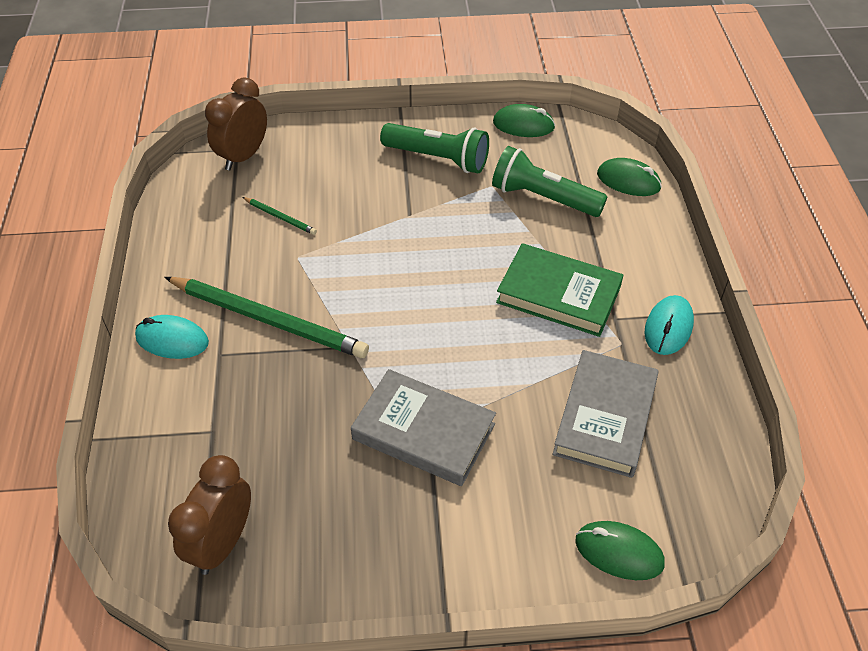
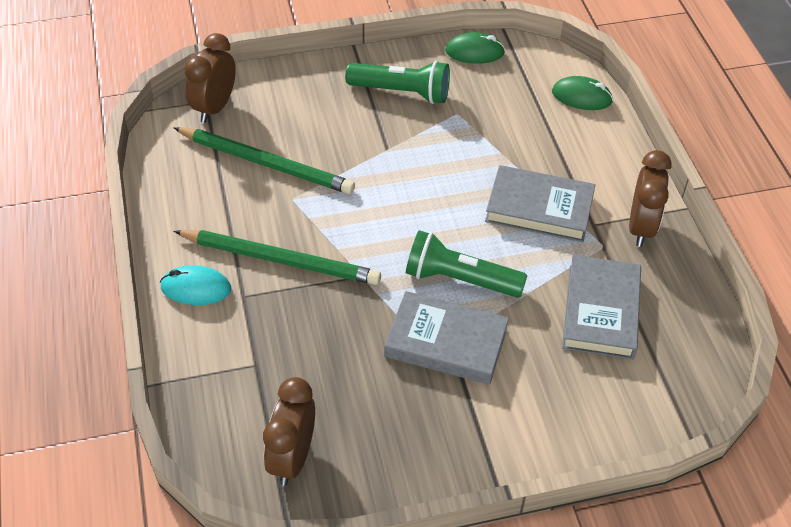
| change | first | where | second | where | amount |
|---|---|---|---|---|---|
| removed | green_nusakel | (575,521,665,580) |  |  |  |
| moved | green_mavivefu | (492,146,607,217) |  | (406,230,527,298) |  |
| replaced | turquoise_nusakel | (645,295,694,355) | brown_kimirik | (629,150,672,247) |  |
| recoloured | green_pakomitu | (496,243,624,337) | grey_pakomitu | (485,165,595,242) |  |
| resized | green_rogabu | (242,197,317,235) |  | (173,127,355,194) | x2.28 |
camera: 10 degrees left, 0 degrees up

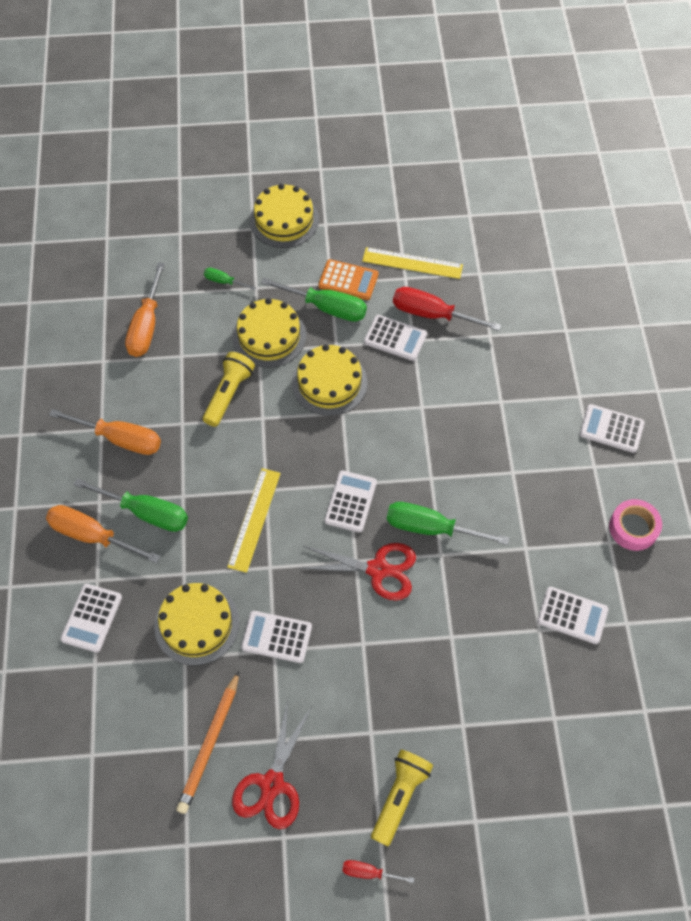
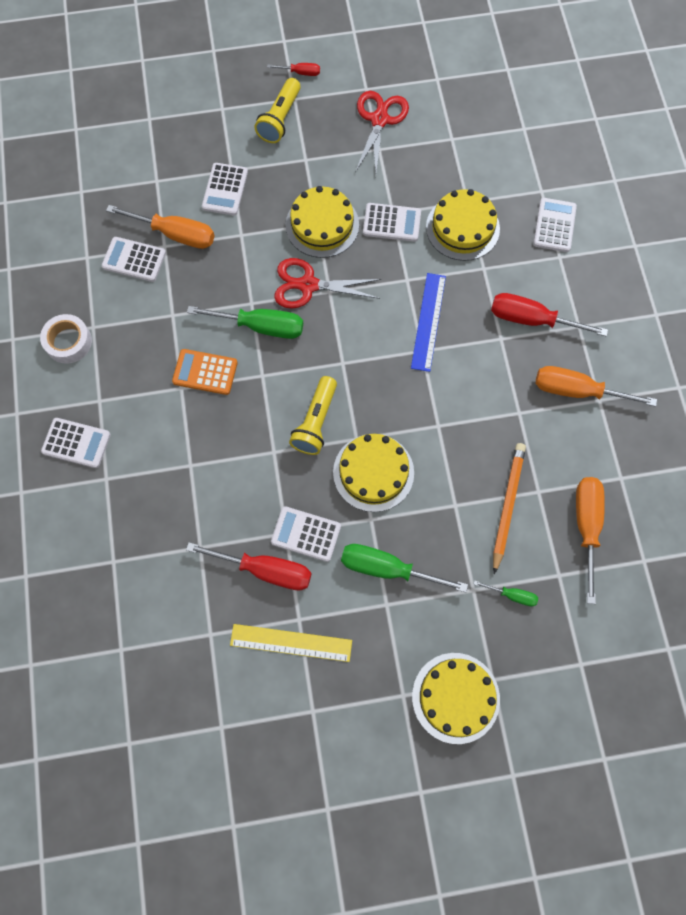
| change | first | where | second | where | amount |
|---|---|---|---|---|---|
| moved | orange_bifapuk | (46,505,161,563) |  | (106,205,214,249) |  |
| moved | orange_rogabu | (176,671,239,814) |  | (493,443,526,574) |  |
| moved | yellow_mavivefu | (203,352,255,427) |  | (289,376,337,455) |  |
| moved | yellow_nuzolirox | (232,298,306,367) |  | (286,186,359,258) |  |
| moved | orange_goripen | (318,259,378,300) |  | (172,349,238,395) |  |
| moved | white_goripen | (324,470,377,533) |  | (202,163,248,215) |  |
| recoloured | green_bifapuk | (74,478,188,532) | red_bifapuk | (491,293,608,337) |  |
| recoloured | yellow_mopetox | (227,468,281,573) | blue_mopetox | (411,273,446,372) |  |
| recoloured | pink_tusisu | (609,499,662,551) | white_tusisu | (40,314,92,364) |  |
camera: 175 degrees right, 10 degrees up

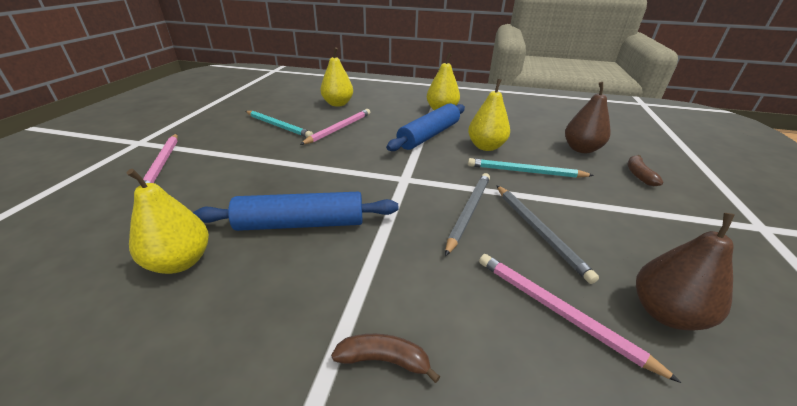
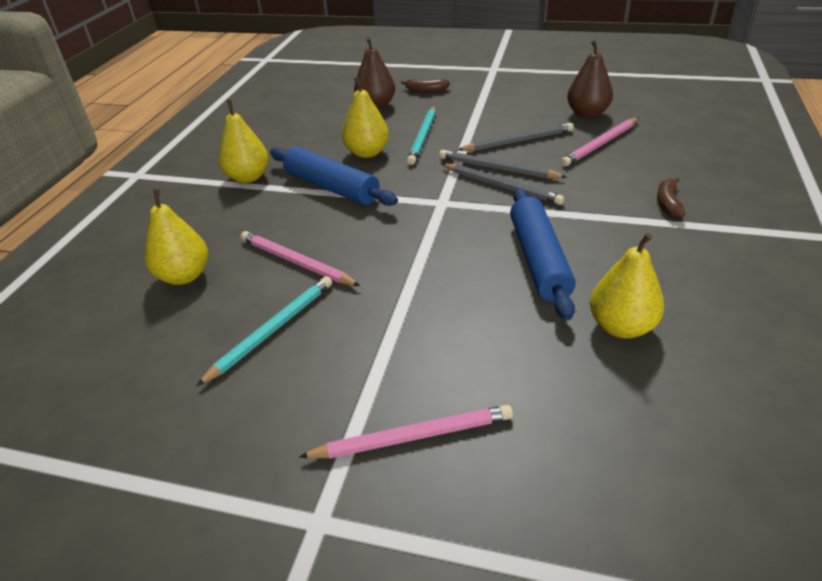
| change | first | where | second | where | amount |
|---|---|---|---|---|---|
| added |  |  | grey_rogabu | (442,163,564,205) |  |
camera: 85 degrees left, 5 degrees up

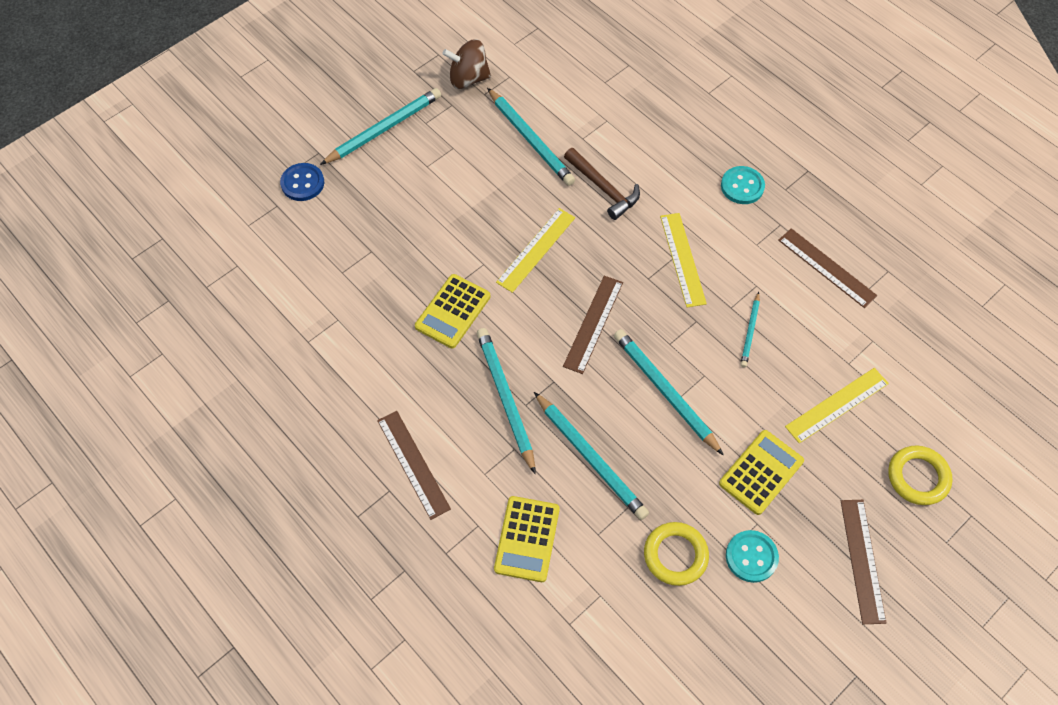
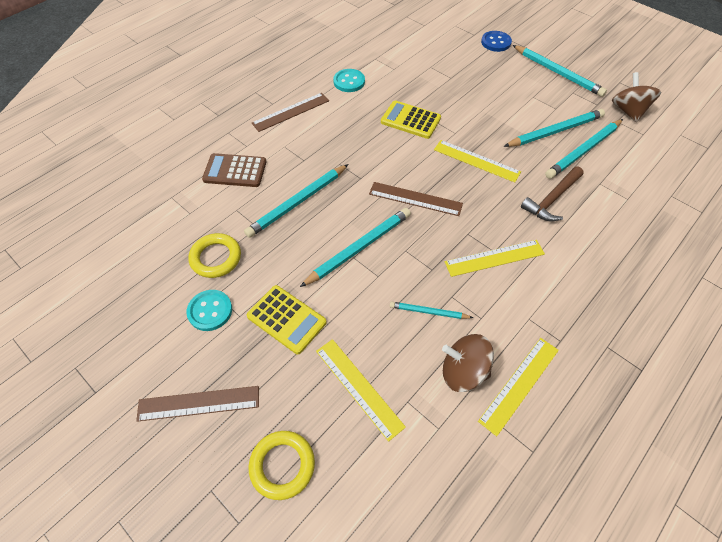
| change | first | where | second | where | amount |
|---|---|---|---|---|---|
| added |  |  | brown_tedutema | (442,334,494,392) |  |
| moved | turquoise_rogabu | (477,328,535,474) |  | (503,109,605,147) |  |
| moved | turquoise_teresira | (721,166,765,204) |  | (333,69,365,92) |  |
| recoloured | yellow_goripen | (494,496,560,582) | brown_goripen | (202,153,266,187) |  |
| recoloured | brown_mopetox | (778,228,877,308) | yellow_mopetox | (478,338,559,436) |  |
camera: 85 degrees right, 5 degrees down

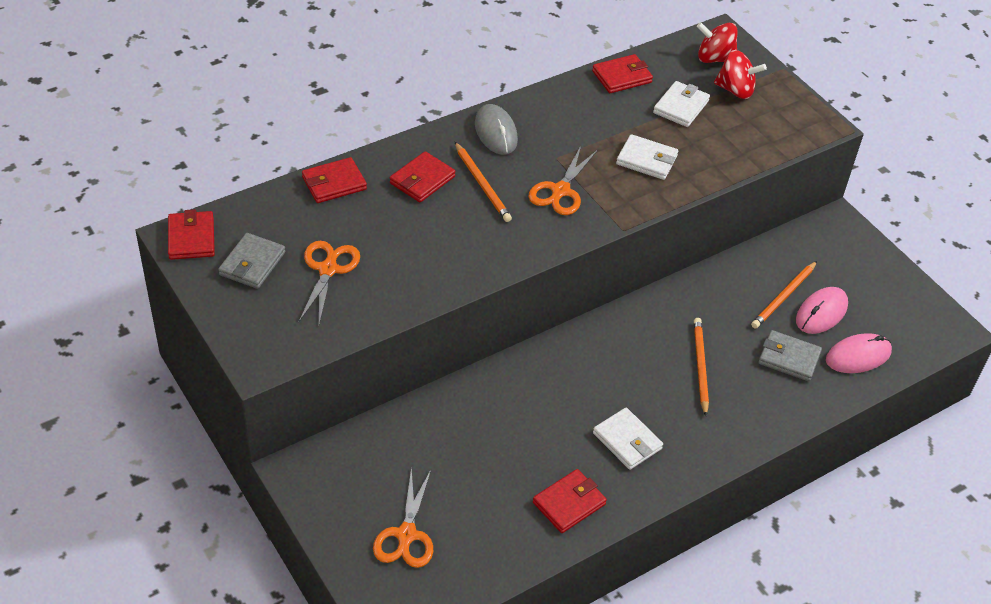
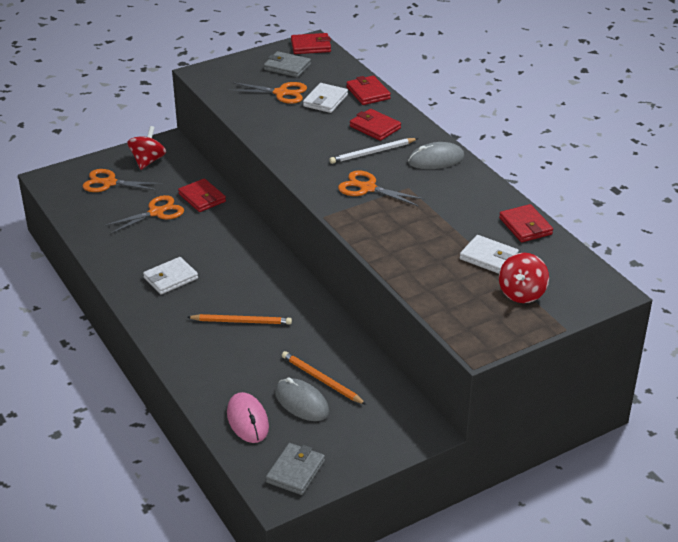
| change | first | where | second | where | amount |
|---|---|---|---|---|---|
| added |  |  | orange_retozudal | (103,195,184,234) |  |
| moved | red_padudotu | (533,469,607,533) |  | (178,178,226,212) |  |
| moved | white_padudotu | (616,134,678,180) |  | (303,83,348,113) |  |
| moved | red_tedutema | (697,22,737,63) |  | (127,126,166,170) |  |
| moved | grey_padudotu | (758,330,822,381) |  | (266,443,325,495) |  |
| recoloured | orange_rogabu | (455,142,512,222) | white_rogabu | (329,138,418,164) |  |
| recoloured | pink_nusakel | (796,287,848,334) | grey_nusakel | (275,377,329,421) |  |
camera: 95 degrees right, 10 degrees down

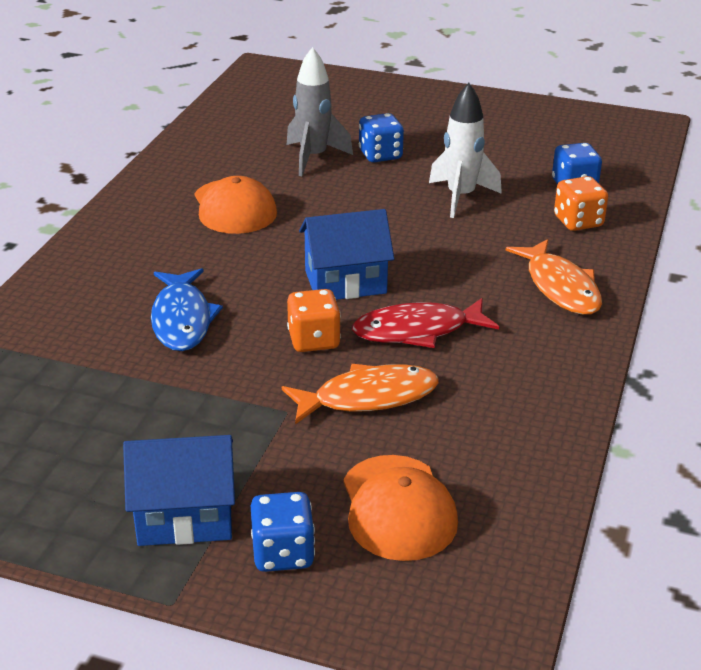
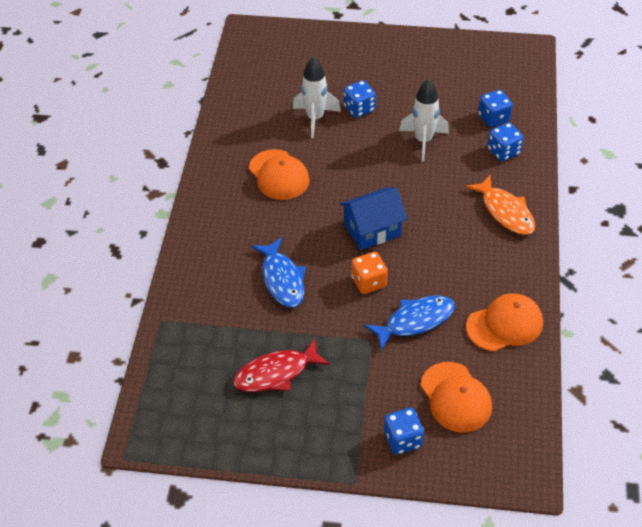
| change | first | where | second | where | amount |
|---|---|---|---|---|---|
| removed | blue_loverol | (123,435,235,546) |  |  |  |
| added |  |  | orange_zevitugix | (466,293,543,352) |  |
| moved | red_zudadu | (352,298,499,348) |  | (233,339,330,392) |  |
| recoloured | orange_zudadu | (282,364,439,424) | blue_zudadu | (364,296,455,351) |  |
| recoloured | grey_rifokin | (287,47,353,176) | white_rifokin | (293,56,341,138) |  |
| recoloured | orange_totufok | (554,176,608,231) | blue_totufok | (487,122,524,161) |  |
camera: 10 degrees left, 15 degrees up

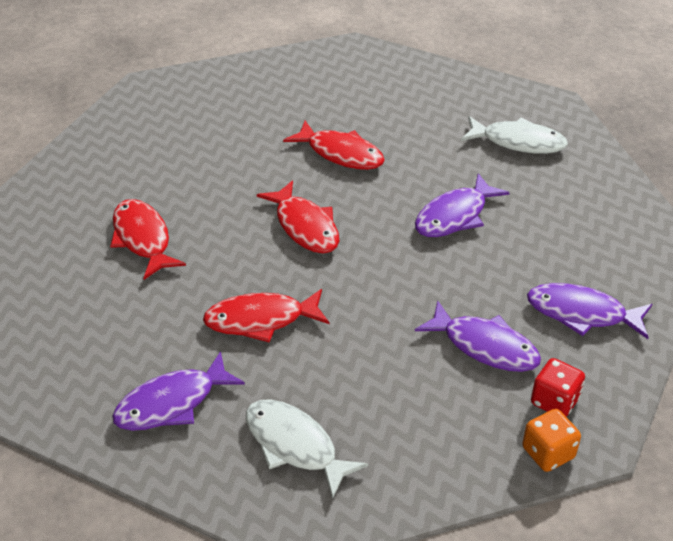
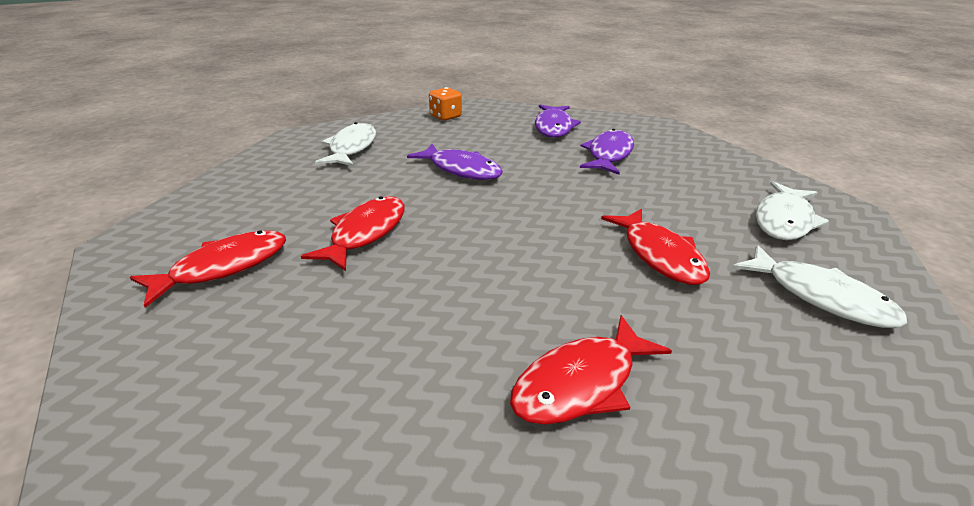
| change | first | where | second | where | amount |
|---|---|---|---|---|---|
| removed | red_totufok | (531,358,585,417) |  |  |  |
| moved | red_zudadu | (257,181,339,254) |  | (130,230,286,308) |  |
| moved | orange_totufok | (522,409,581,472) |  | (429,87,462,121) |  |
| recoloured | purple_zudadu | (112,351,245,431) | white_zudadu | (732,245,907,328) |  |
camera: 100 degrees left, 10 degrees down

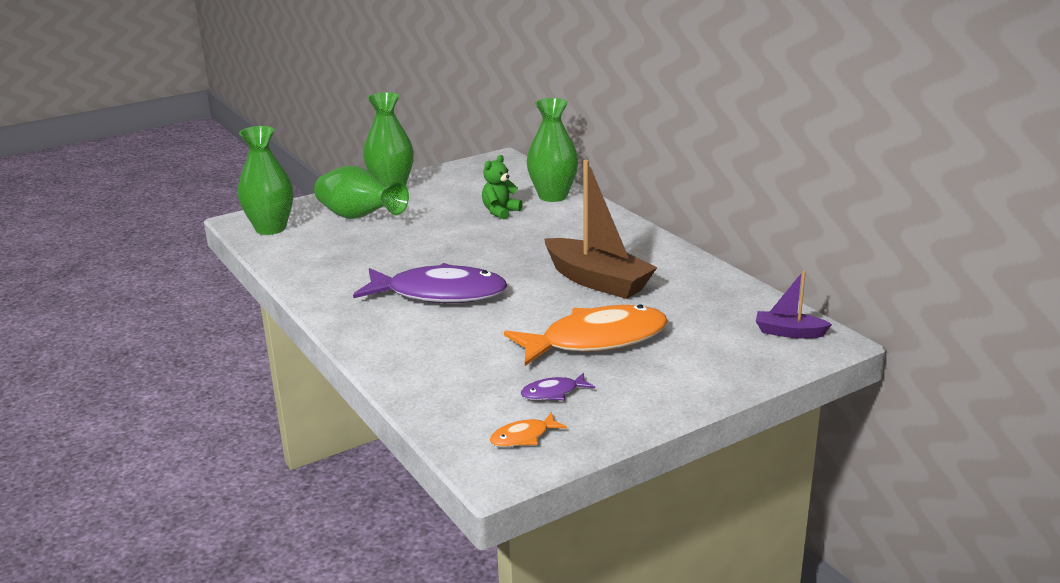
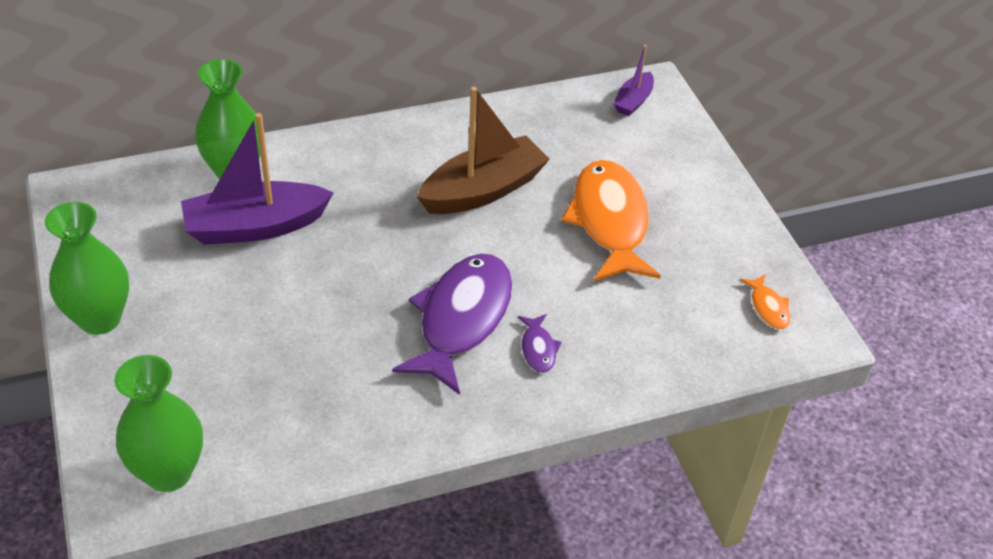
| change | first | where | second | where | amount |
|---|---|---|---|---|---|
| removed | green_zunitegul | (314,166,409,219) |  |  |  |
| moved | purple_zudadu | (521,373,595,401) |  | (518,314,562,373) |  |
| replaced | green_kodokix | (482,155,523,220) | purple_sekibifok | (181,113,334,245) |  |
camera: 80 degrees left, 20 degrees up

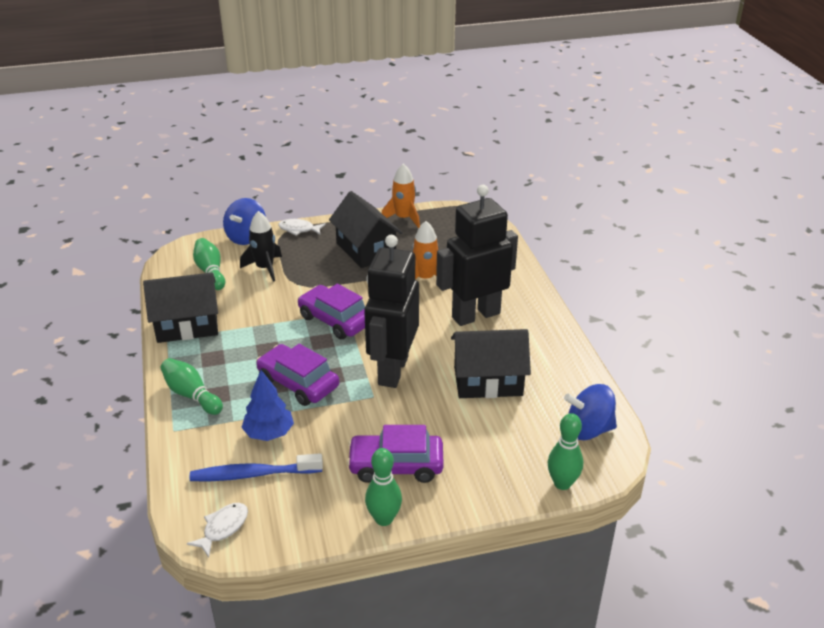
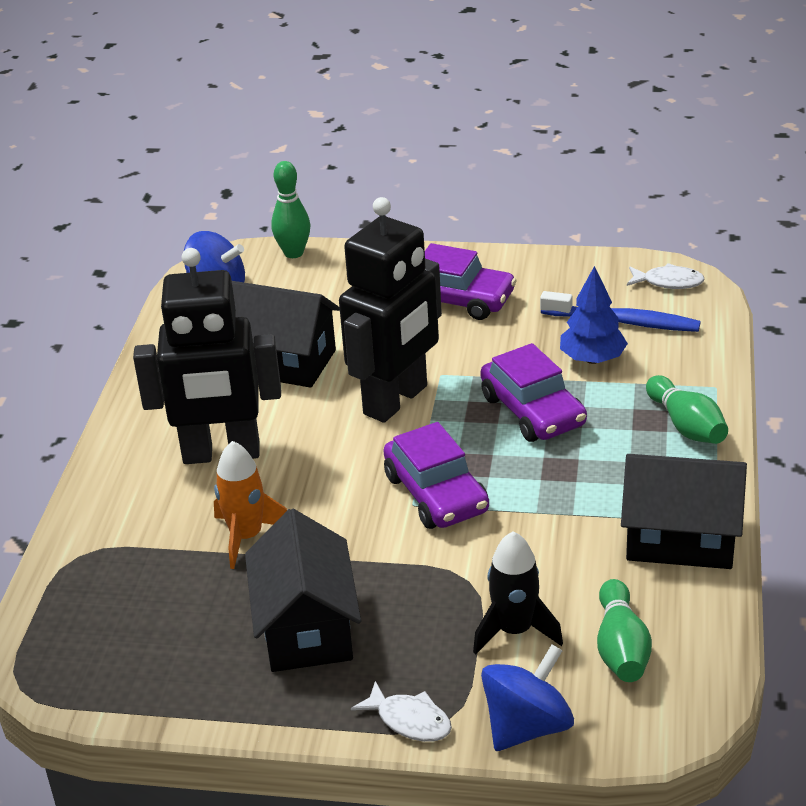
| change | first | where | second | where | amount |
|---|---|---|---|---|---|
| removed | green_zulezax | (365,448,402,526) |  |  |  |
| removed | orange_rifokin | (382,163,420,228) |  |  |  |
| turned | white_zudadu | (187,503,248,557) |  | (627,263,705,289) | 135 degrees counterclockwise |
camera: 155 degrees left, 0 degrees up

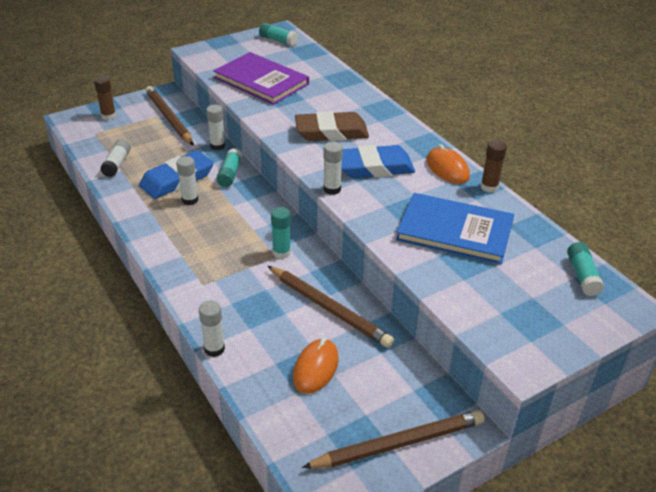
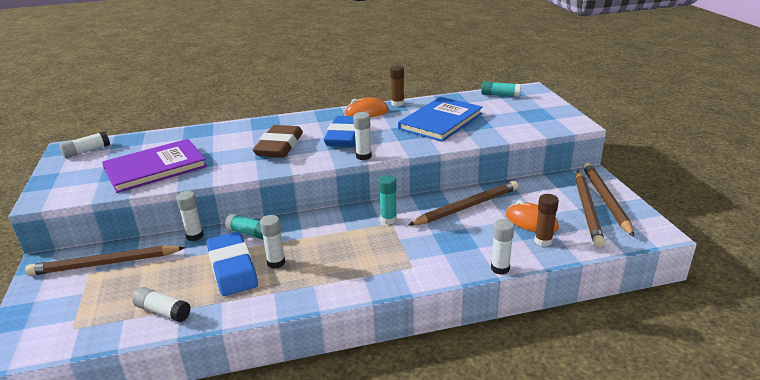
| change | first | where | second | where | amount |
|---|---|---|---|---|---|
| added |  |  | brown_rogabu | (576,171,605,247) |  |
| moved | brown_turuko | (94,76,116,120) |  | (534,194,559,246) |  |
| recoloured | turquoise_turuko | (259,23,298,46) | white_turuko | (59,131,110,158) |  |
camera: 70 degrees left, 10 degrees down

